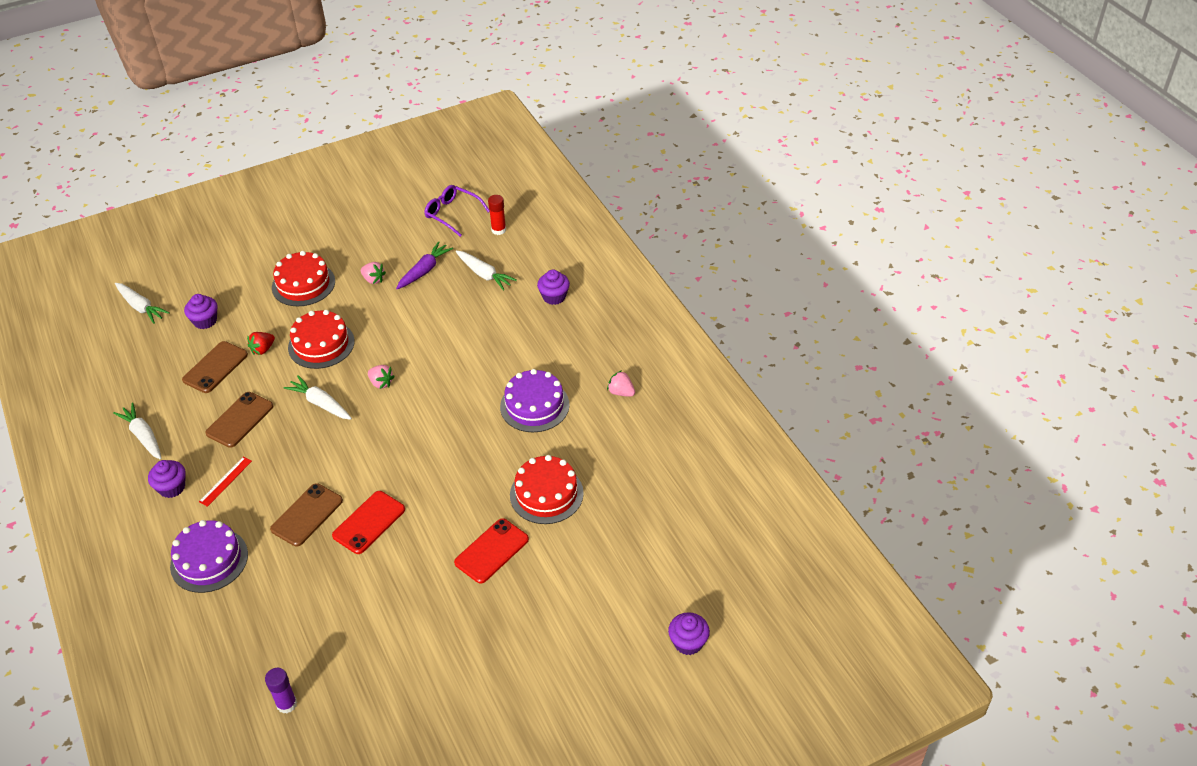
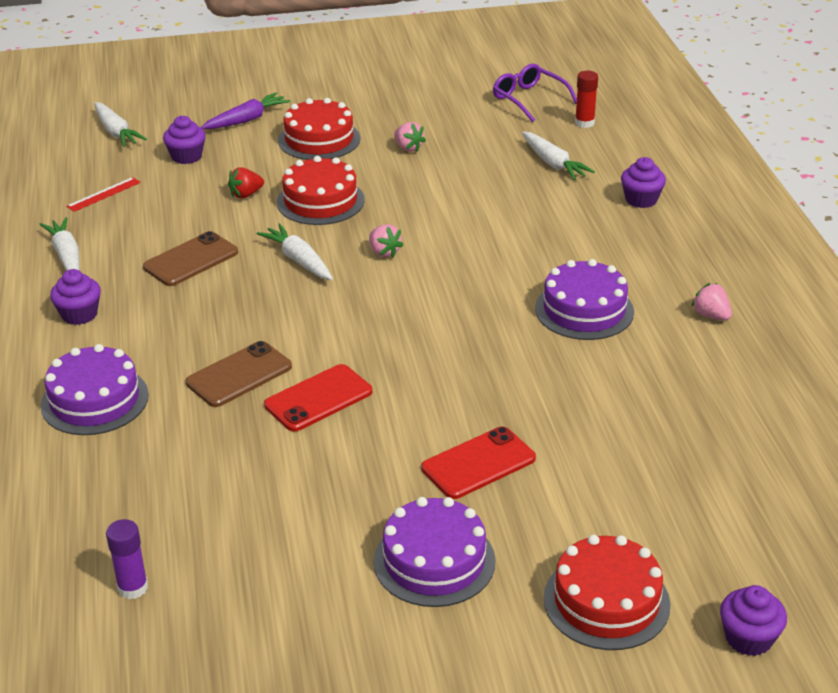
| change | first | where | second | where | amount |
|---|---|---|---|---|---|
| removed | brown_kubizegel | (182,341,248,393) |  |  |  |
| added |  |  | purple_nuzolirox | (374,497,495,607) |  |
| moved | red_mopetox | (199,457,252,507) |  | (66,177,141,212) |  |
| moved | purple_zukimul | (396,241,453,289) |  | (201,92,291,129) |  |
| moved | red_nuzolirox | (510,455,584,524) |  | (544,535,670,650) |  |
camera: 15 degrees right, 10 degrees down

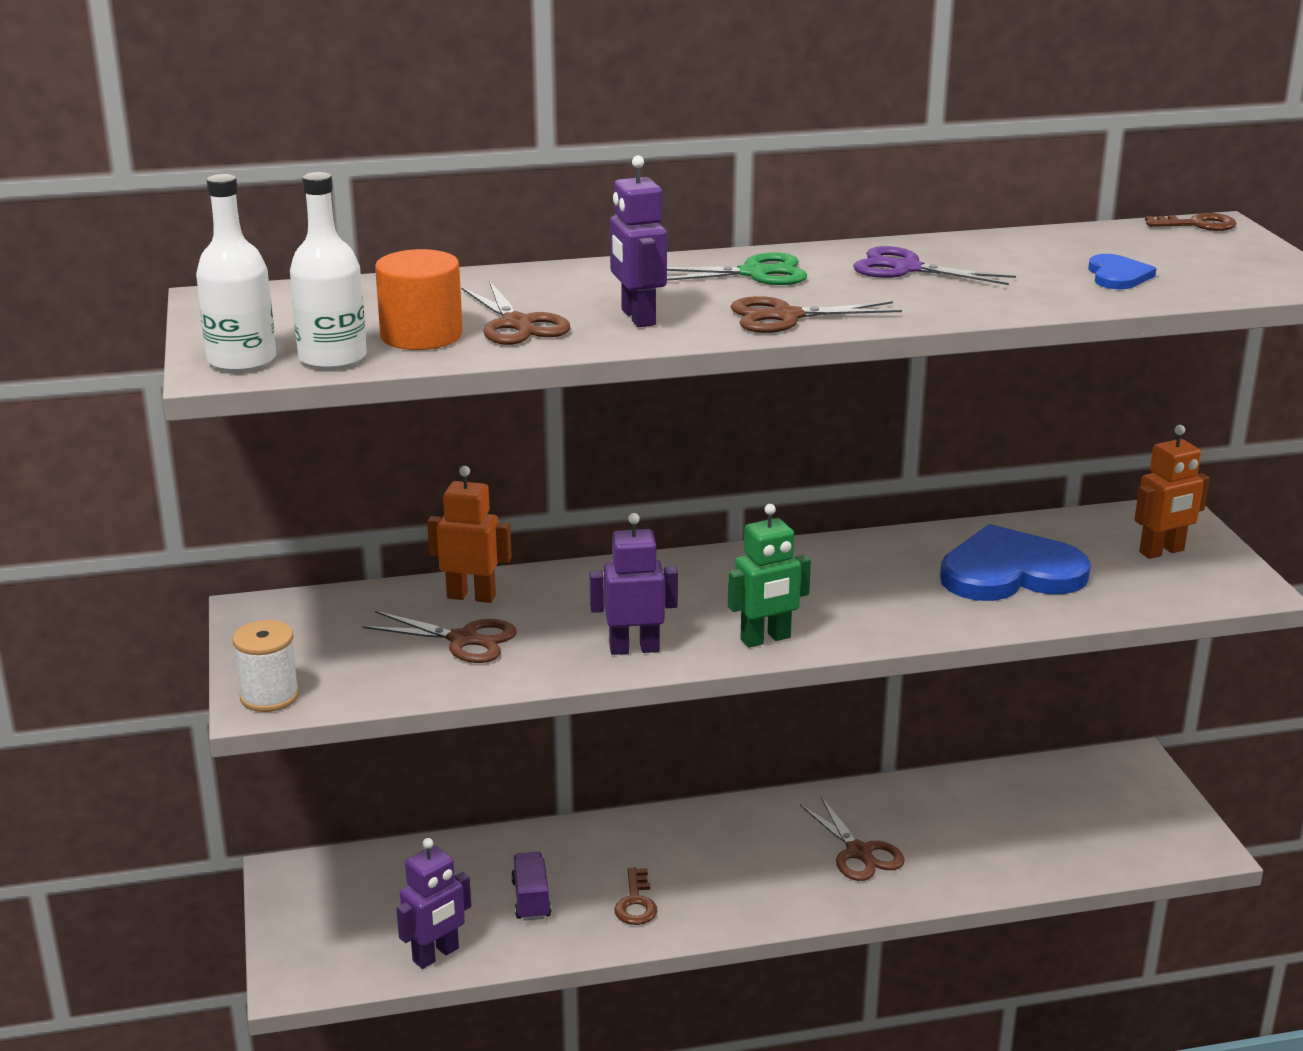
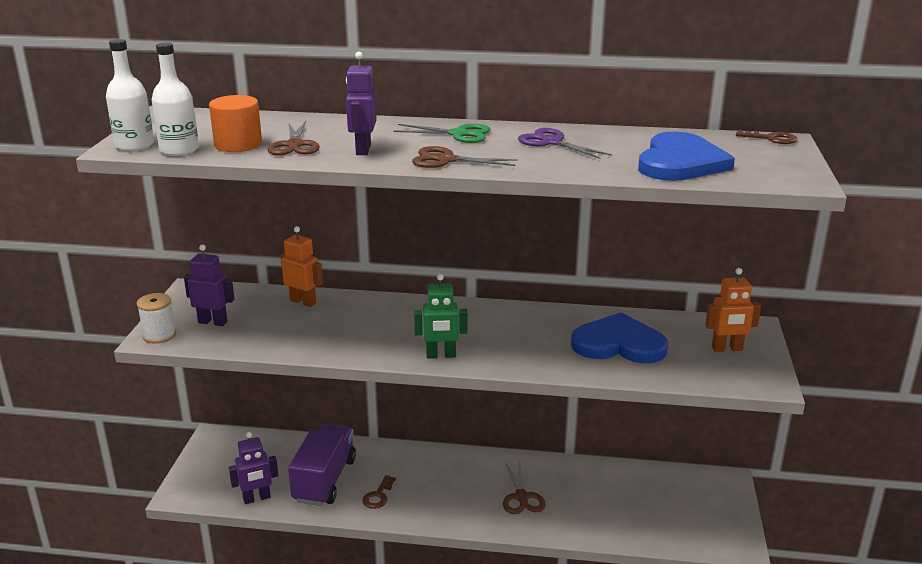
| change | first | where | second | where | amount |
|---|---|---|---|---|---|
| removed | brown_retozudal | (362,611,517,663) |  |  |  |
| moved | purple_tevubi | (590,513,678,655) |  | (184,244,235,326) |  |
| resized | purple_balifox | (511,852,551,921) |  | (288,424,356,506) | x2.07 |
| resized | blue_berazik | (1088,254,1156,289) |  | (638,131,735,181) | x2.13 |
camera: 20 degrees right, 0 degrees up

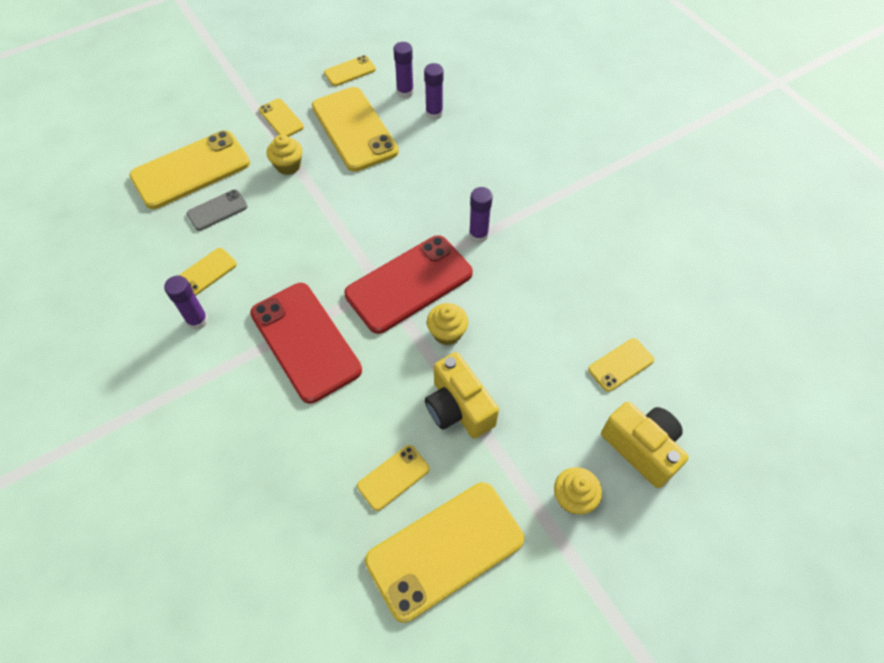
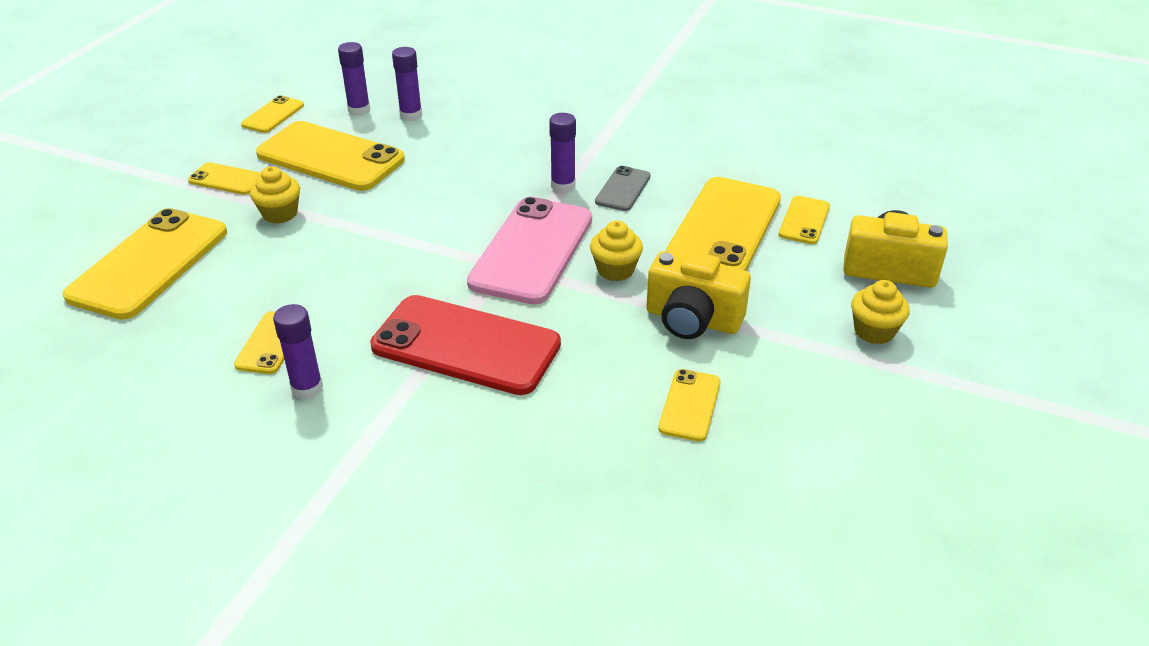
| change | first | where | second | where | amount |
|---|---|---|---|---|---|
| moved | grey_kubizegel | (187,189,248,231) |  | (595,166,651,211) |  |
| moved | yellow_kubizegel | (365,482,524,623) |  | (666,177,781,271) |  |
| recoloured | red_kubizegel | (344,235,473,334) | pink_kubizegel | (467,197,592,304) |  |
camera: 35 degrees left, 20 degrees down

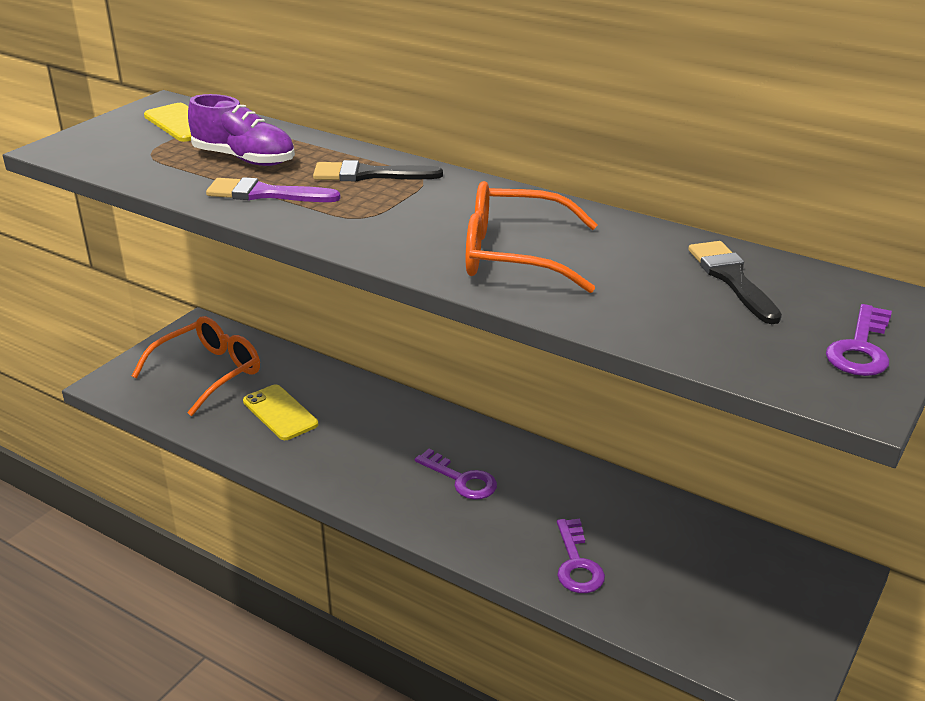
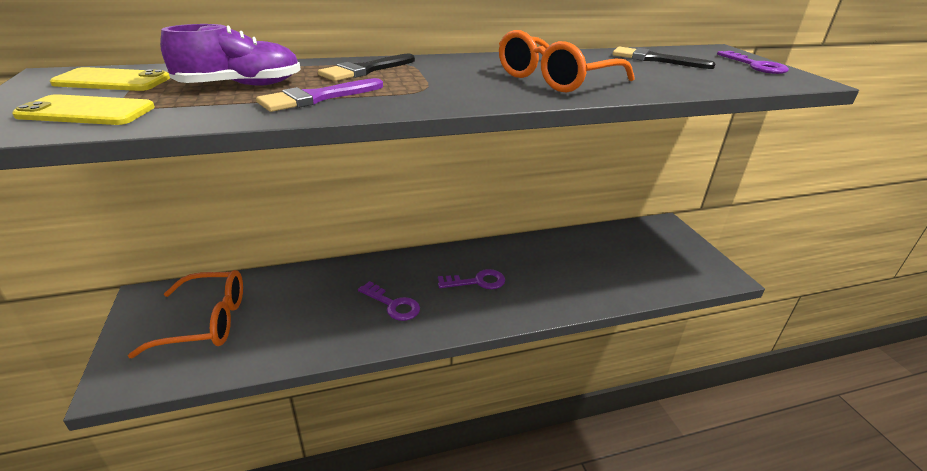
| change | first | where | second | where | amount |
|---|---|---|---|---|---|
| moved | yellow_kubizegel | (243,385,318,440) |  | (12,94,155,125) |  |
| moved | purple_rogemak | (557,519,605,593) |  | (358,281,420,321) |  |
| turned | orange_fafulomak | (132,316,260,416) |  | (128,270,243,358) | 90 degrees clockwise |
camera: 50 degrees left, 0 degrees up

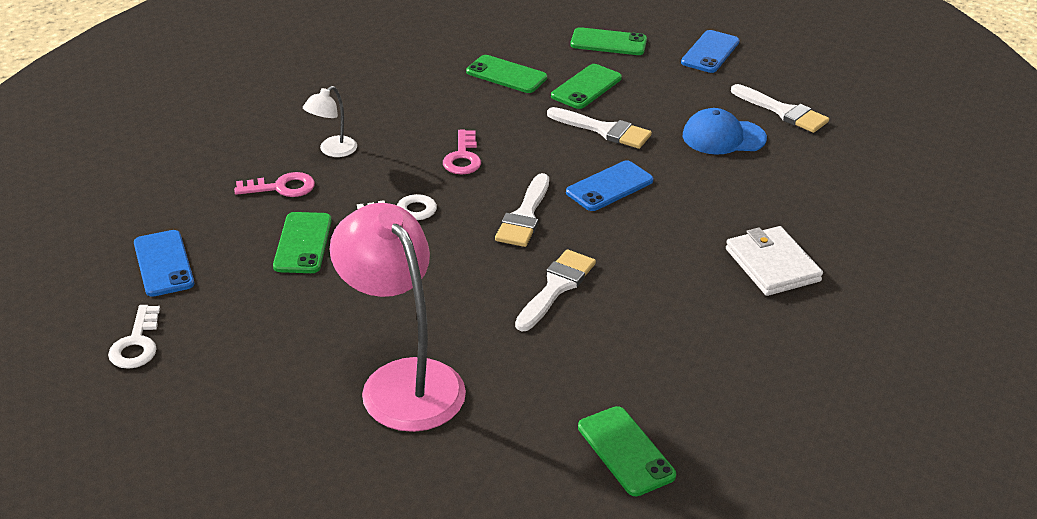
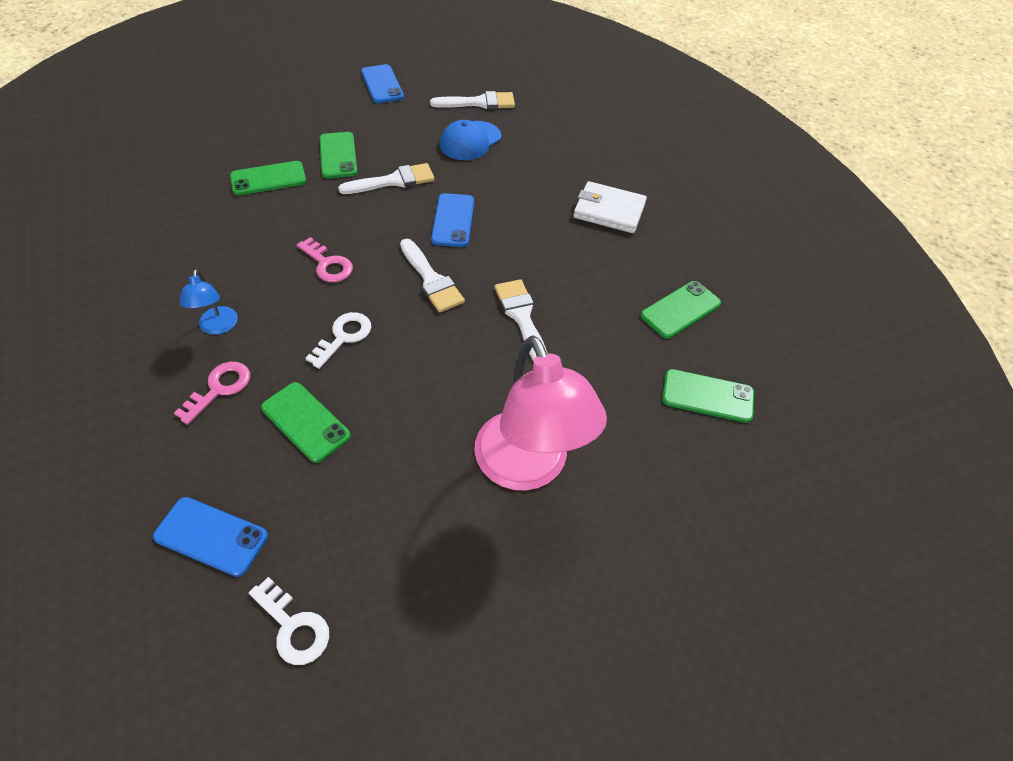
| change | first | where | second | where | amount |
|---|---|---|---|---|---|
| moved | green_kubizegel | (570,27,647,55) |  | (641,281,721,339) |  |
| recoloured | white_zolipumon | (303,86,357,157) | blue_zolipumon | (180,269,238,335) |  |
| turned | pink_zolipumon | (330,203,466,432) |  | (474,335,607,491) | 120 degrees counterclockwise |
camera: 50 degrees left, 15 degrees up

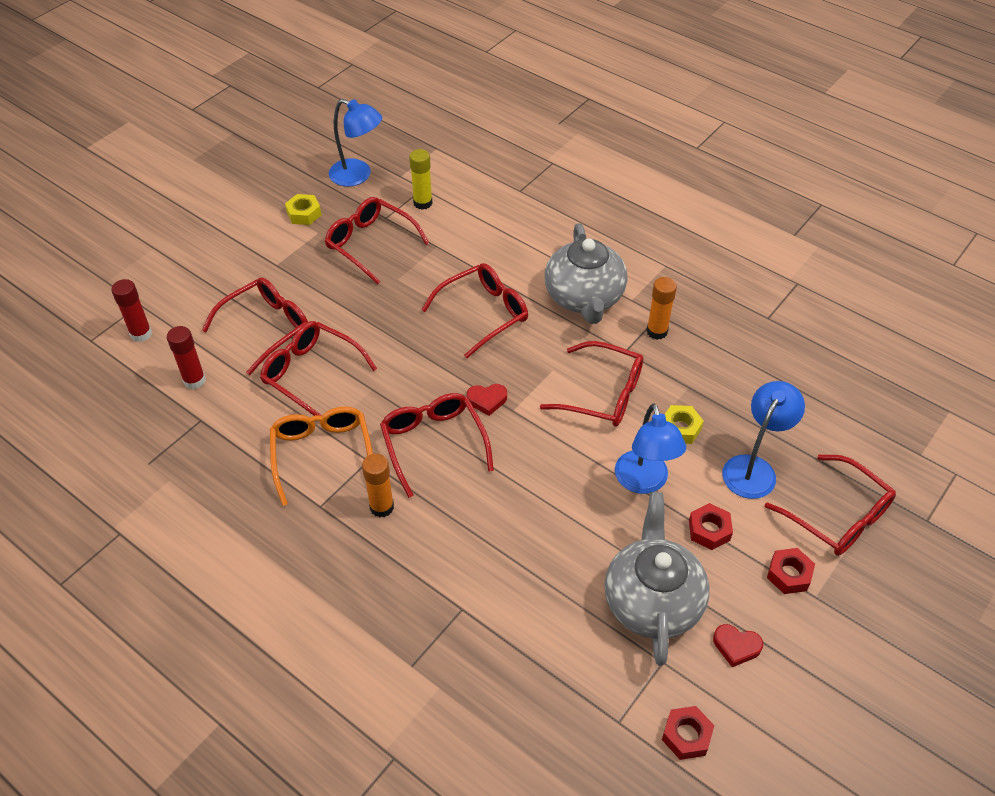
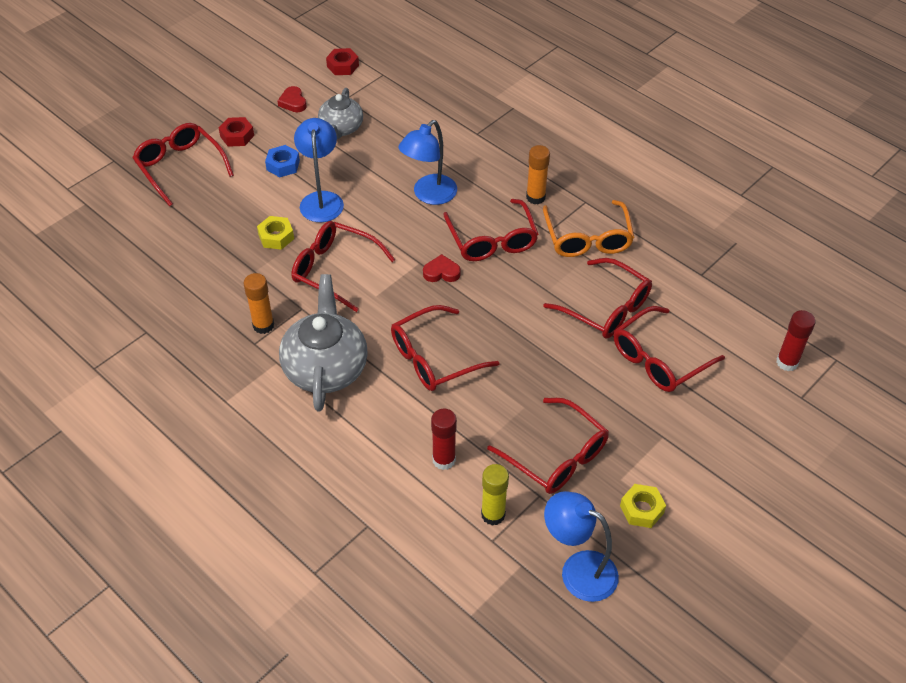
| change | first | where | second | where | amount |
|---|---|---|---|---|---|
| moved | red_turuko | (167,326,206,389) |  | (431,409,457,470) |  |
| moved | blue_zolipumon | (722,381,805,499) |  | (398,120,457,205) |  |
| recoloured | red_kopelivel | (689,503,733,550) | blue_kopelivel | (265,145,300,177) |  |
| turned | red_berazik | (713,624,763,667) |  | (277,86,307,112) | 135 degrees counterclockwise |
| resized | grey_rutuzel | (604,492,709,666) |  | (318,88,363,140) | x0.62 |
camera: 175 degrees left, 0 degrees up

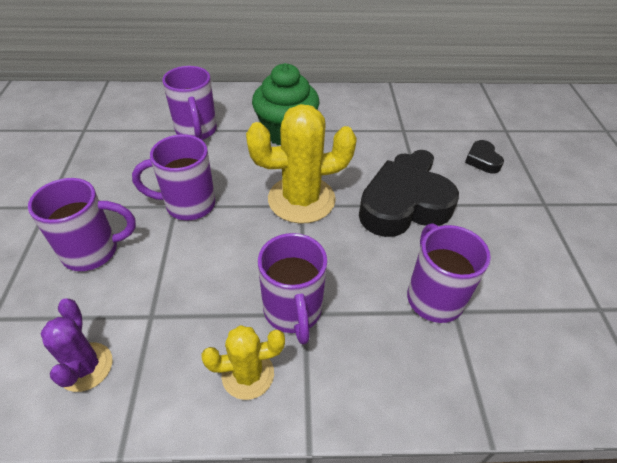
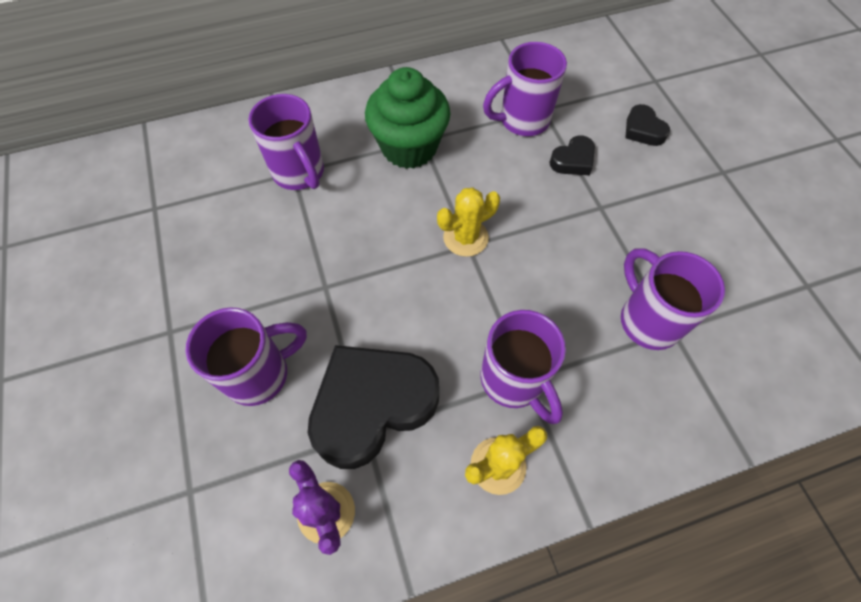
| change | first | where | second | where | amount |
|---|---|---|---|---|---|
| moved | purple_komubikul | (132,134,215,220) |  | (483,42,567,136) |  |
| moved | black_berazik | (359,160,459,237) |  | (308,345,439,469) |  |
| resized | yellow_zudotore | (246,104,357,224) |  | (437,187,500,257) | x0.57 |
camera: 15 degrees left, 15 degrees up

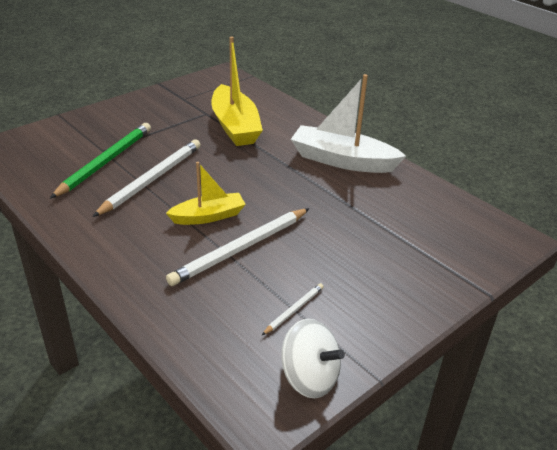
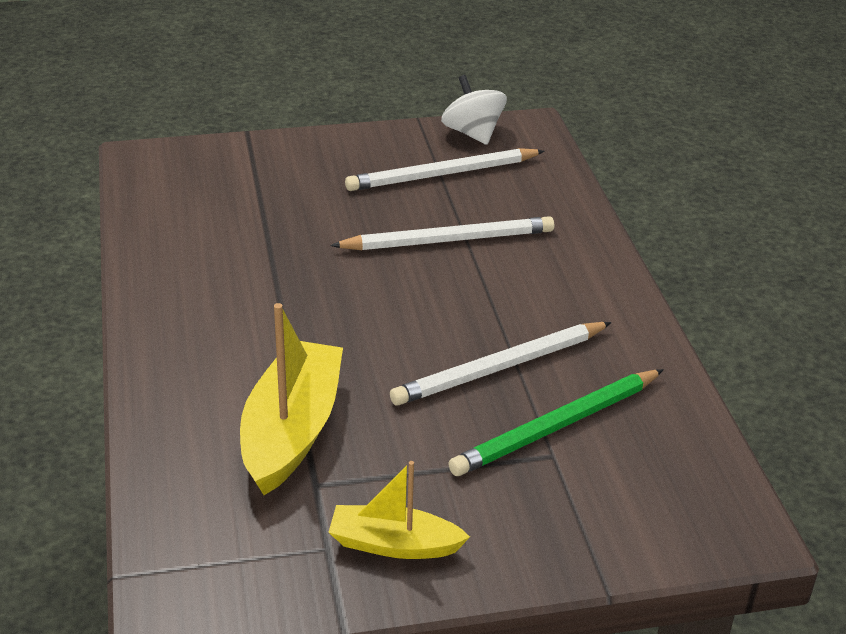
| change | first | where | second | where | amount |
|---|---|---|---|---|---|
| removed | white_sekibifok | (291,74,406,173) |  |  |  |
| moved | yellow_sekibifok | (166,162,246,225) |  | (328,461,470,559) |  |
| resized | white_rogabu | (262,283,324,335) |  | (345,148,544,191) | x2.14 |
camera: 150 degrees left, 0 degrees up

